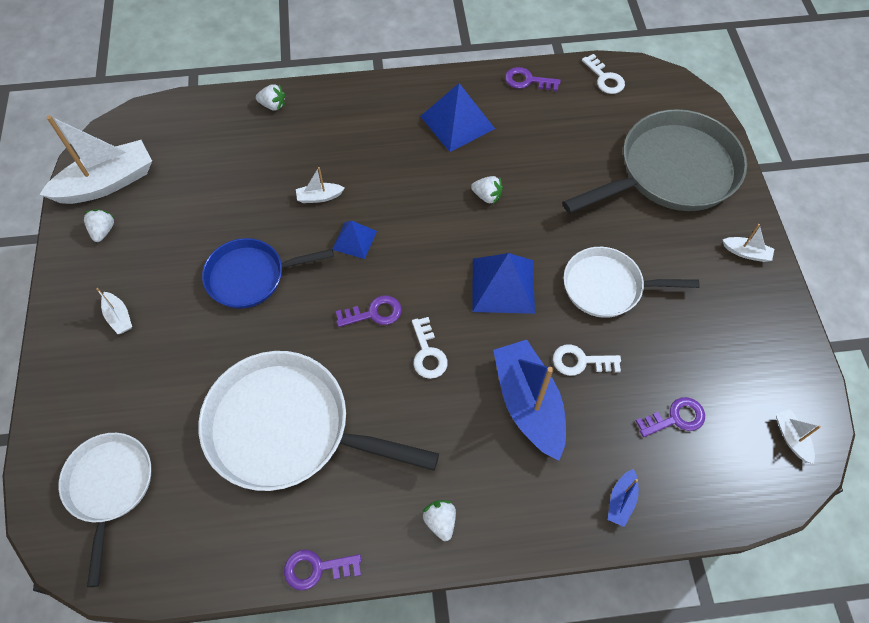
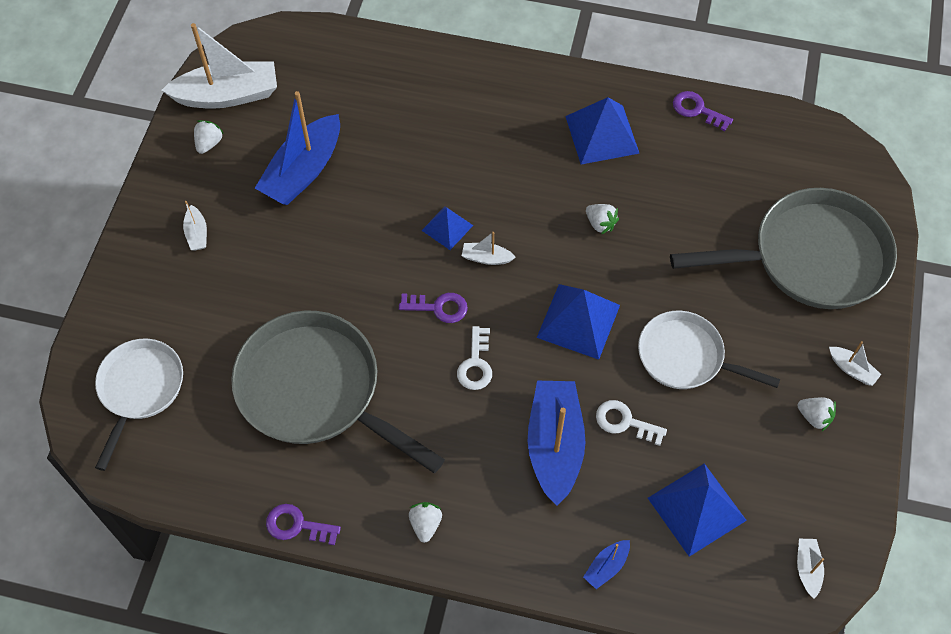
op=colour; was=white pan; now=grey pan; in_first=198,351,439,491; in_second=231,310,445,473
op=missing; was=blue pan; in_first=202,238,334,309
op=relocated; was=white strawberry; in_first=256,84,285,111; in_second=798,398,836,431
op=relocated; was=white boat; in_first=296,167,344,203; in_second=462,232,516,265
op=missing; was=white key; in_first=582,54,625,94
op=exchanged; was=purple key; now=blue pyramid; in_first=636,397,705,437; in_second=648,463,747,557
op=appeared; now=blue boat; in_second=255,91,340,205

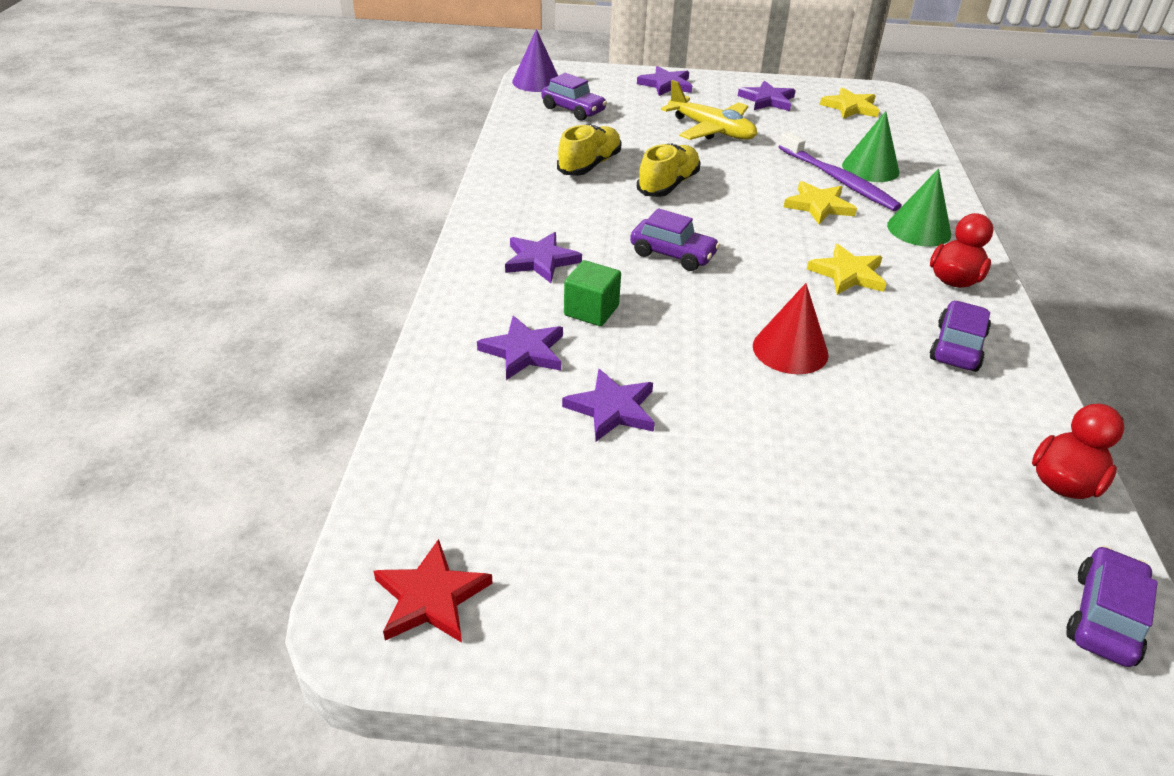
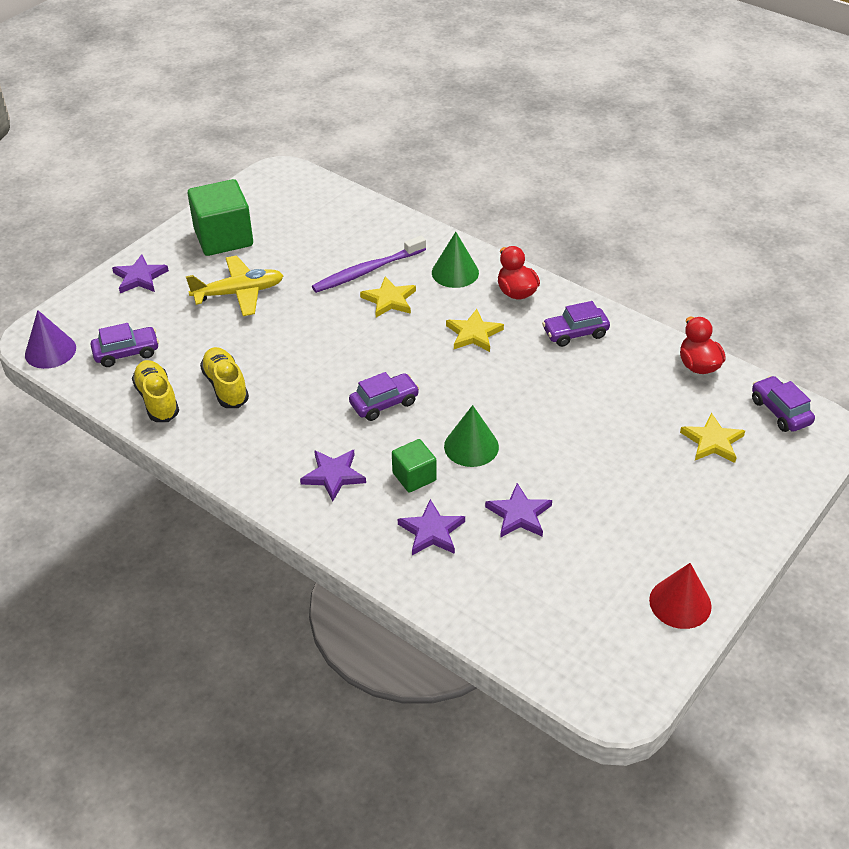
op=missing; was=red star; in_first=374,539,493,643
op=relocated; was=yellow shoe; in_first=637,144,700,197; in_second=132,360,179,422
op=exchanged; was=purple star; now=green cube; in_first=738,80,796,111; in_second=187,179,253,256
op=relocated; was=red cone; in_first=753,283,829,374; in_second=649,563,712,629
op=spun; was=purple toothbrush; in_first=779,132,902,211; in_second=312,235,426,293; clockwise=150
op=relocated; was=yellow star; in_first=820,88,879,119; in_second=680,412,745,463
op=relocated; was=green cone; in_first=842,111,899,182; in_second=444,405,499,467
op=spun; was=purple car; in_first=930,300,991,372; in_second=542,301,610,347; clockwise=-75

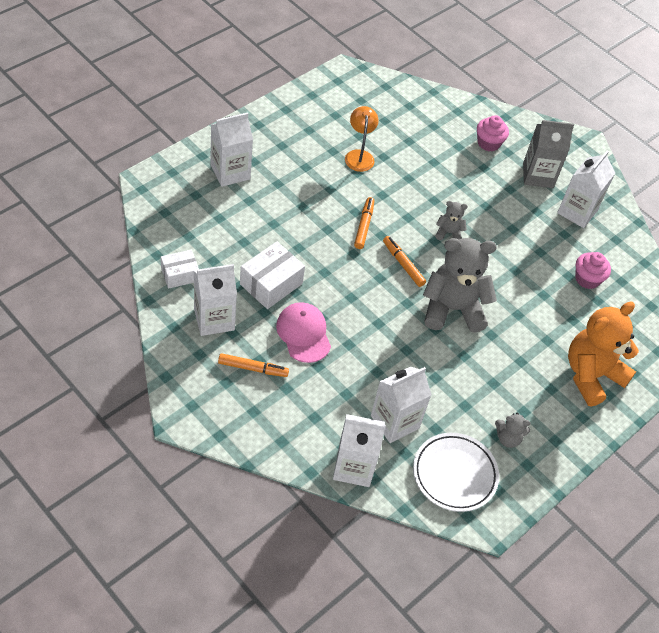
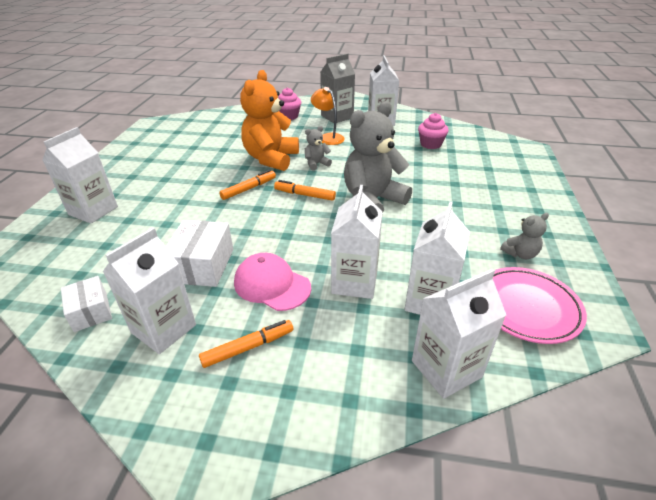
op=spun; was=white box; in_first=161,250,199,289; in_second=61,276,112,332; clockwise=-60
op=relocated; was=orange lamp; in_first=345,106,379,172; in_second=311,87,345,145
op=spun; was=orange marker; in_first=354,197,374,249; in_second=219,170,276,200; clockwise=75
op=colour; was=white plate; now=pink plate; in_first=413,433,499,512; in_second=493,267,587,344
op=relocated; was=orange teddy bear; in_first=568,301,639,407; in_second=240,70,299,171
op=appeared; now=white carton; in_second=331,185,382,299

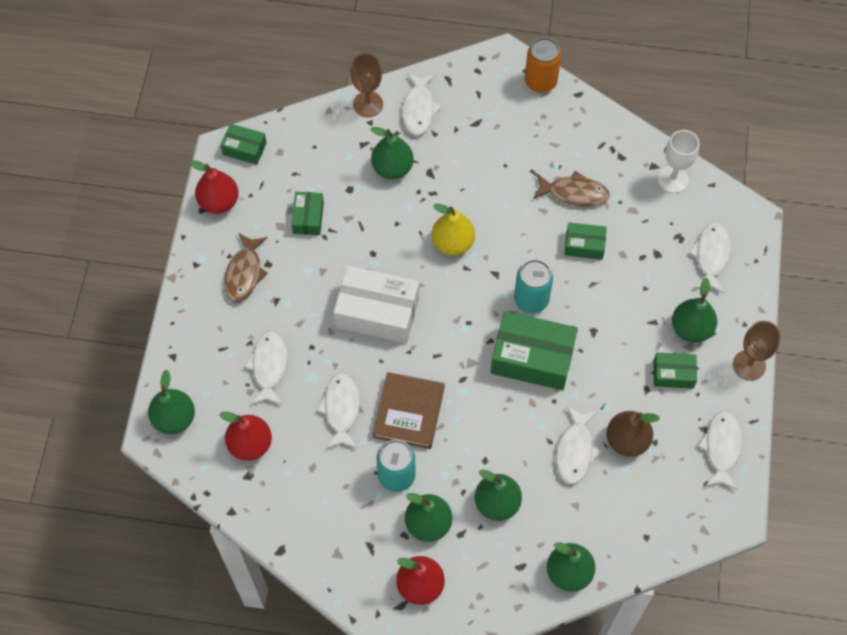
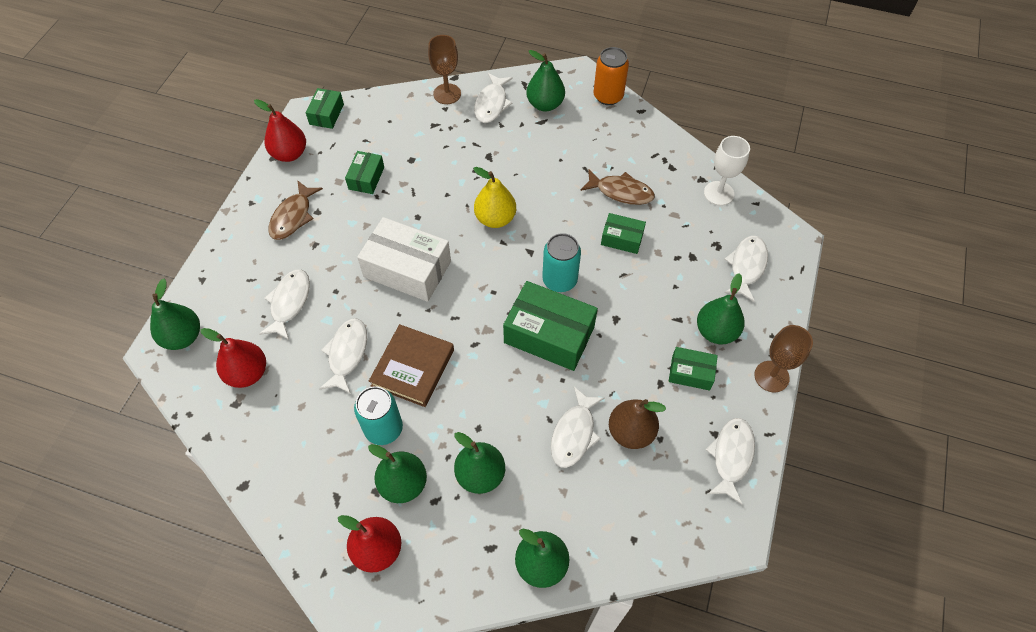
op=spun; was=green box; in_first=221,124,266,165; in_second=306,88,344,129; clockwise=75
op=relocated; was=green pear; in_first=371,127,414,179; in_second=526,50,565,112

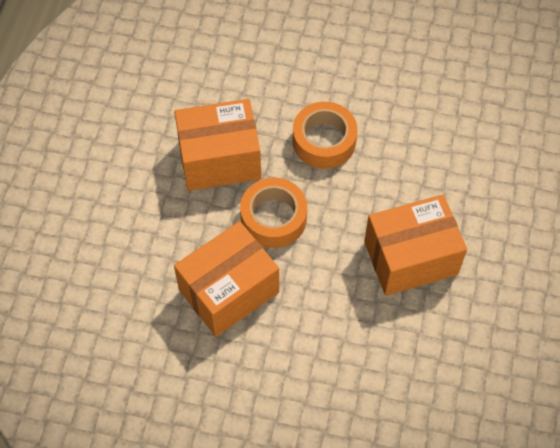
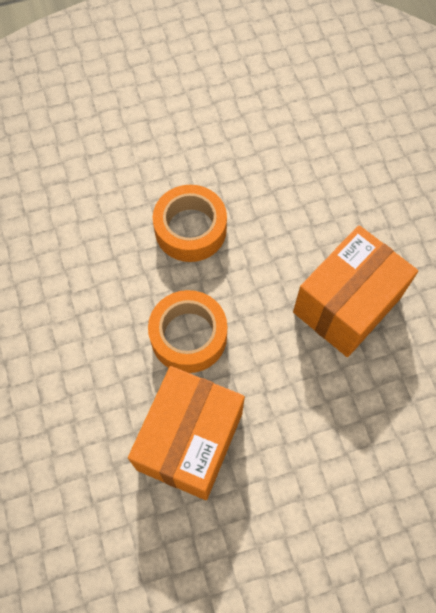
op=missing; was=orange box; in_first=174,99,261,191

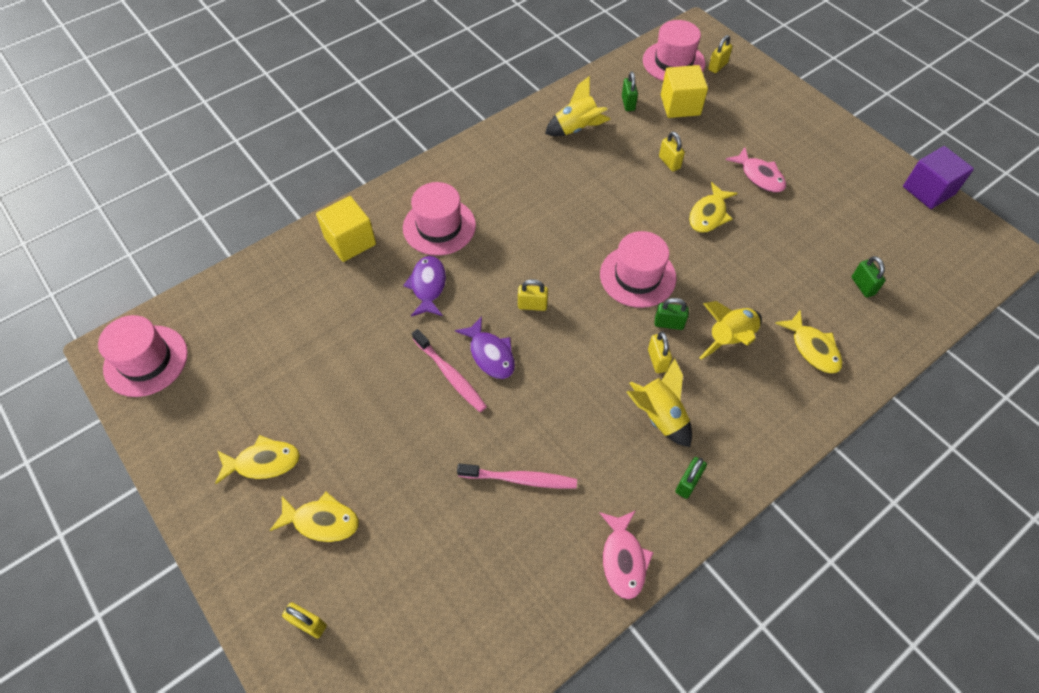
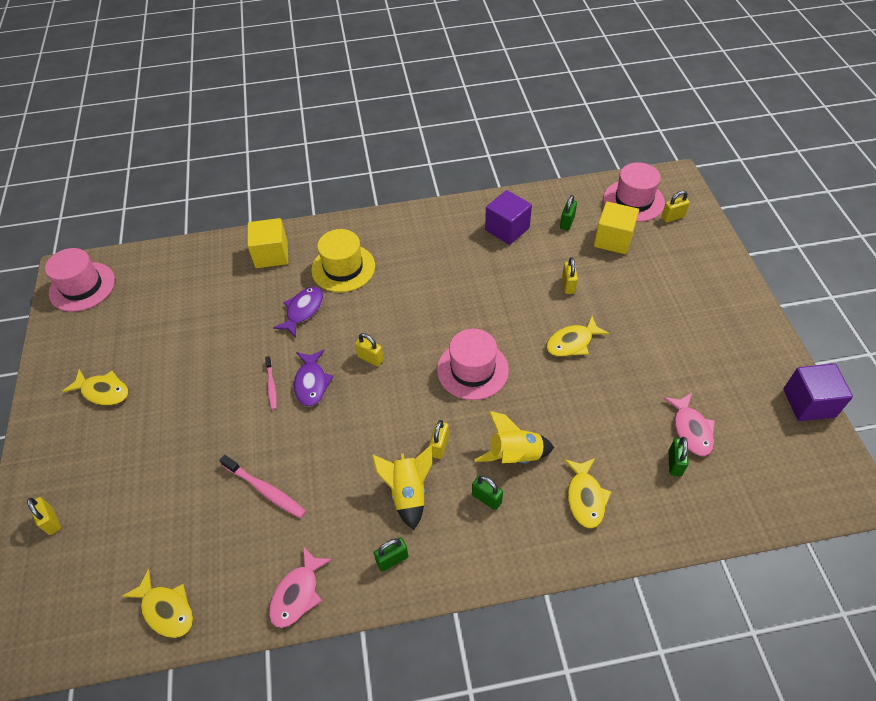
op=relocated; was=yellow fish; in_first=270,492,359,542; in_second=122,569,193,638
op=colour; was=pink hat; now=yellow hat; in_first=403,182,476,256; in_second=311,229,375,292
op=size; was=pink toothbrush; in_first=412,329,487,412; in_second=265,356,277,410; ratio=0.63
op=exchanged; was=yellow rocket; now=purple cube; in_first=545,76,611,136; in_second=485,190,532,245
op=relocated; was=green padlock; in_first=654,298,689,330; in_second=472,475,503,510
op=relocated; was=pink fish; in_first=725,147,786,193; in_second=663,393,715,456

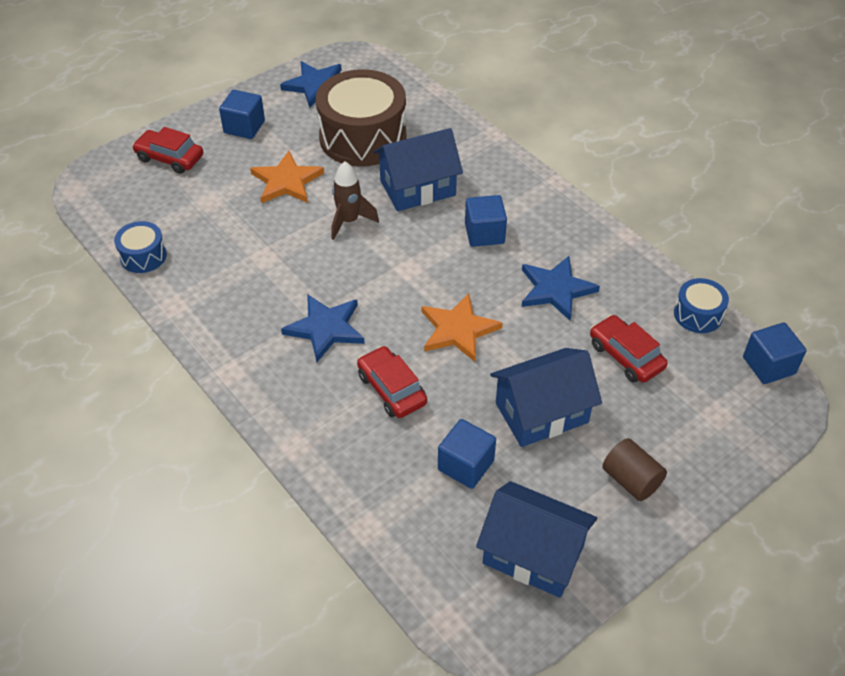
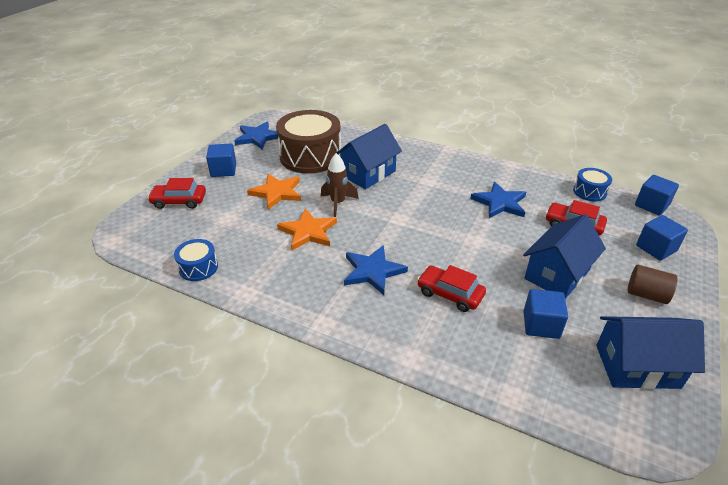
op=relocated; was=orange star; in_first=422,293,503,362; in_second=277,209,337,250
op=relocated; was=blue cube; in_first=465,195,507,247; in_second=636,215,688,261

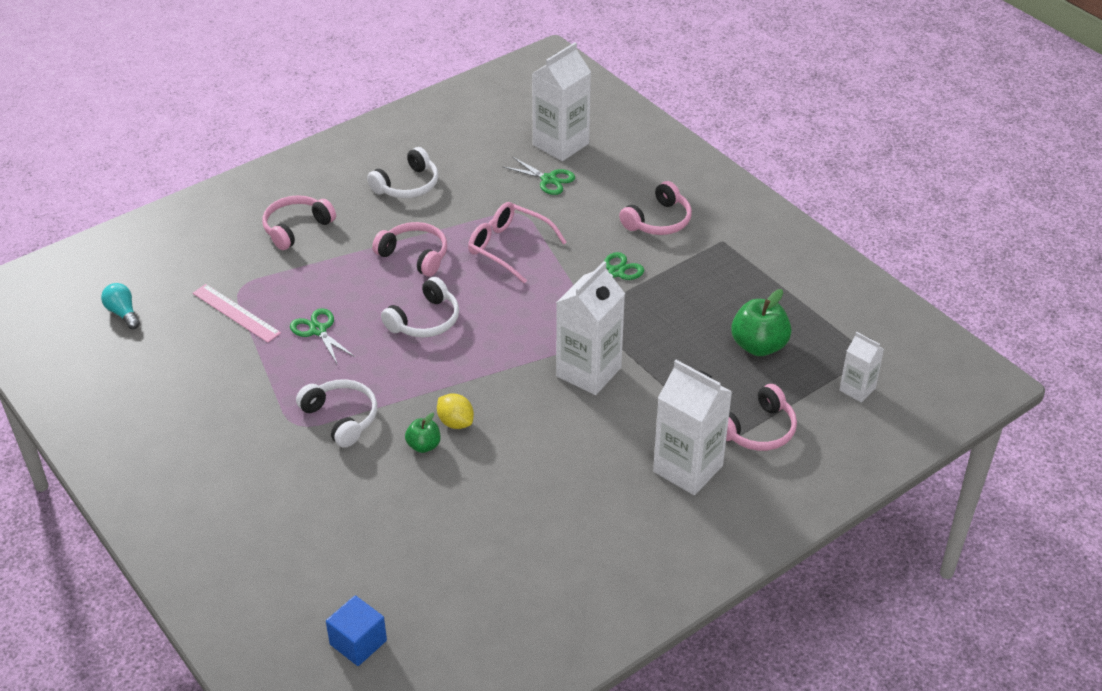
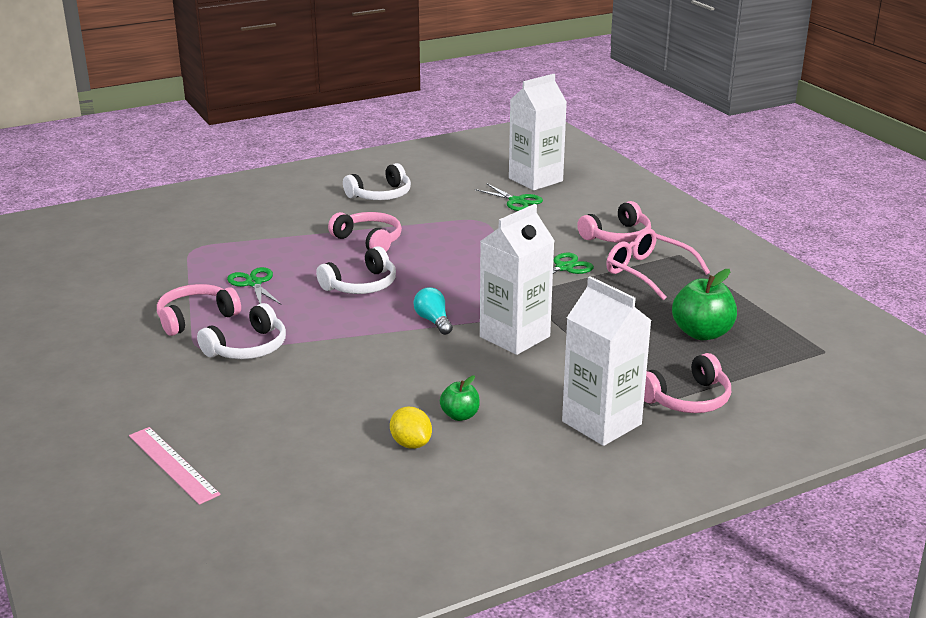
op=relocated; was=turquoise light bulb; in_first=101,283,140,329; in_second=414,287,453,335
op=relocated; was=pink ruler; in_first=193,284,281,343; in_second=129,427,221,505
op=relocated; was=pink headphones; in_first=262,195,336,250; in_second=157,284,241,336
op=spun; was=white headphones; in_first=296,379,377,448; in_second=197,303,286,359; clockwise=75
op=missing; was=blue cube; in_first=326,595,387,666
op=relocated; was=green apple; in_first=405,413,441,453; in_second=440,375,480,421
op=relocated; was=yellow lemon; in_first=437,393,474,429; in_second=390,407,432,449
op=relocated; was=pink glasses; in_first=468,202,567,283; in_second=606,228,710,300
op=missing; was=white carton; in_first=839,332,884,403

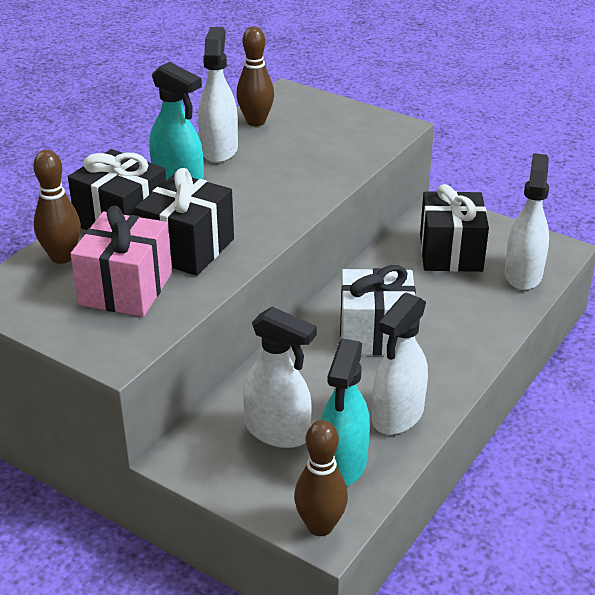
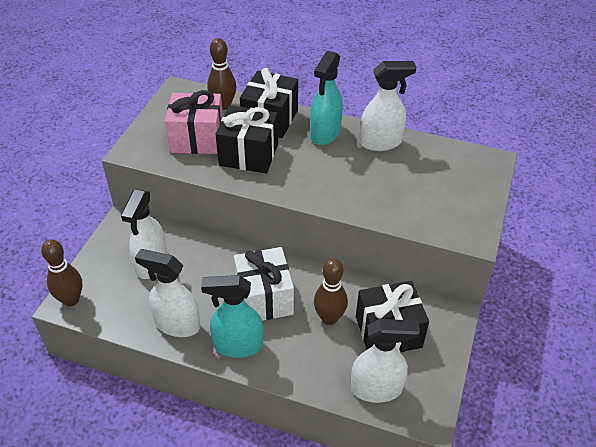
op=relocated; was=brown bowling pin; in_first=236,26,274,126; in_second=314,258,348,325
op=relocated; was=turquoise spray bottle; in_first=321,339,370,486; in_second=201,275,264,358

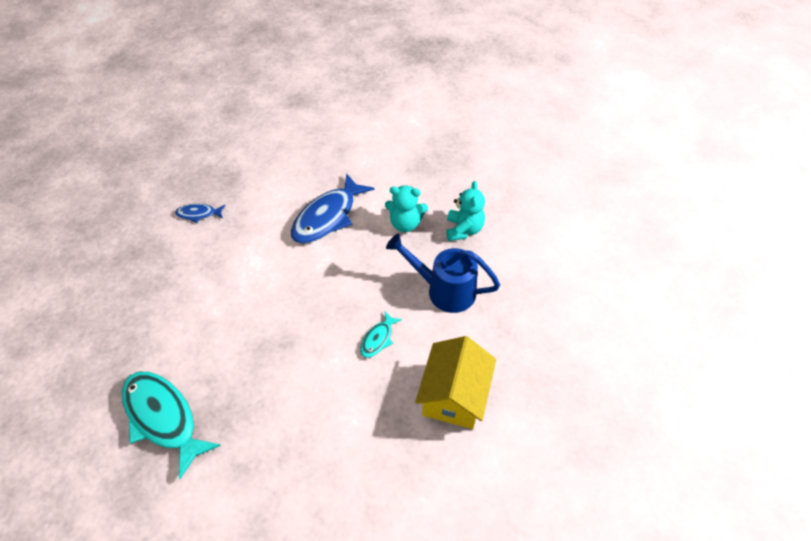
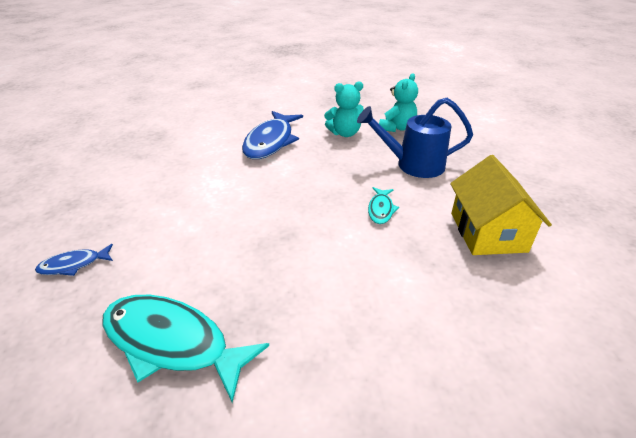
op=relocated; was=blue fish; in_first=175,204,226,223; in_second=35,244,113,276
op=spun; was=turquoise teddy bear; in_first=446,181,485,241; in_second=379,73,418,132; clockwise=45

